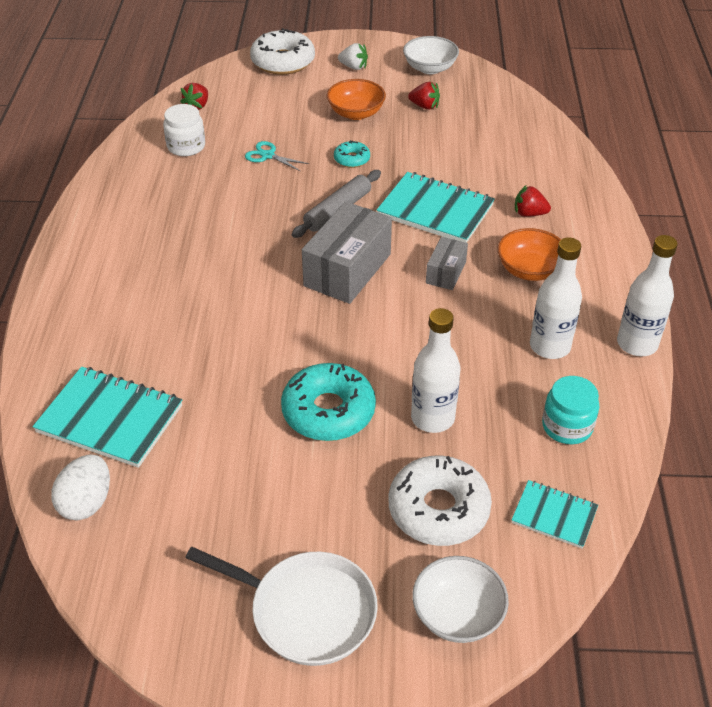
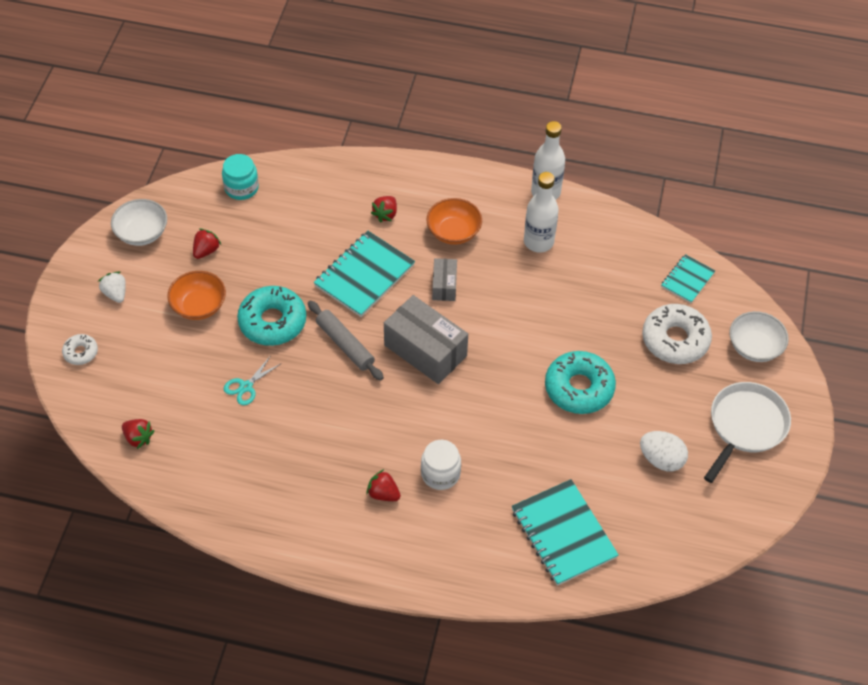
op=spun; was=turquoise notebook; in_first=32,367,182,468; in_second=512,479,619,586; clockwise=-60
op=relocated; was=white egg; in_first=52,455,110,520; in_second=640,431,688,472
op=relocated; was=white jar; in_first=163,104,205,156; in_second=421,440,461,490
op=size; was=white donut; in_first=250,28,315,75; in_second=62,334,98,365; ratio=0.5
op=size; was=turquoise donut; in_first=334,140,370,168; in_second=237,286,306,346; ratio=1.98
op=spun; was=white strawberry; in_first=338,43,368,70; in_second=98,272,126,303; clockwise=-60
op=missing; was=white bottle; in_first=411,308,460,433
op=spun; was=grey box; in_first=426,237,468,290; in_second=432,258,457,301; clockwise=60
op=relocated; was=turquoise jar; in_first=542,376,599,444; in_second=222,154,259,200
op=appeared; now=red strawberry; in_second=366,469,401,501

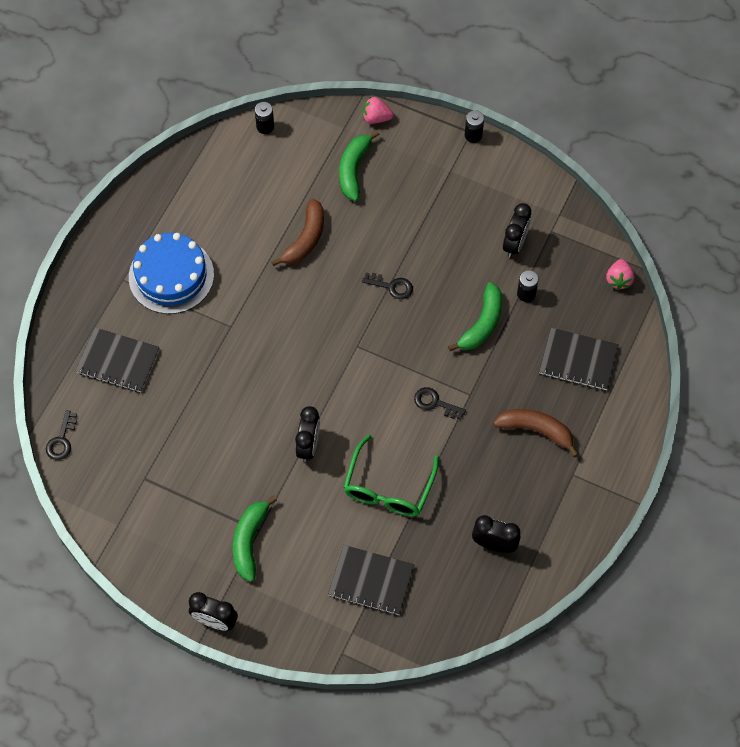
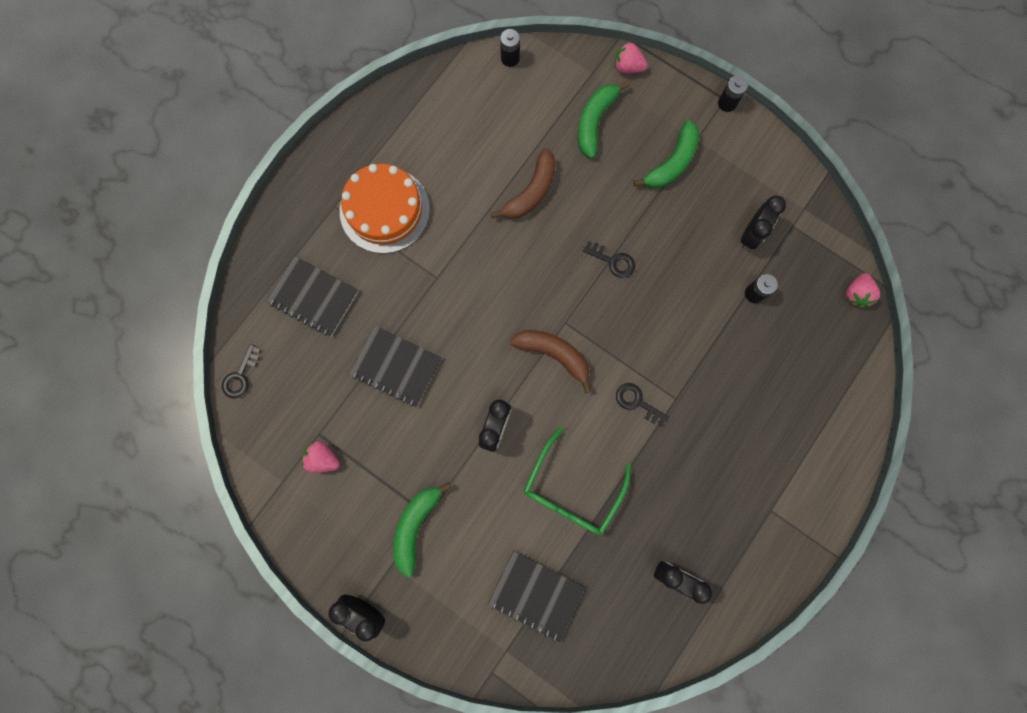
op=colour; was=blue cake; now=orange cake; in_first=129,233,214,314; in_second=340,164,430,254
op=relocated; was=green banana; in_first=448,282,502,351; in_second=634,120,700,188
op=relocated; was=brown banana; in_first=493,409,579,457; in_second=510,330,592,393
op=relocated; was=black notebook; in_first=539,328,619,390; in_second=349,326,442,407
op=appeared; now=pink strawberry; in_second=302,441,340,472

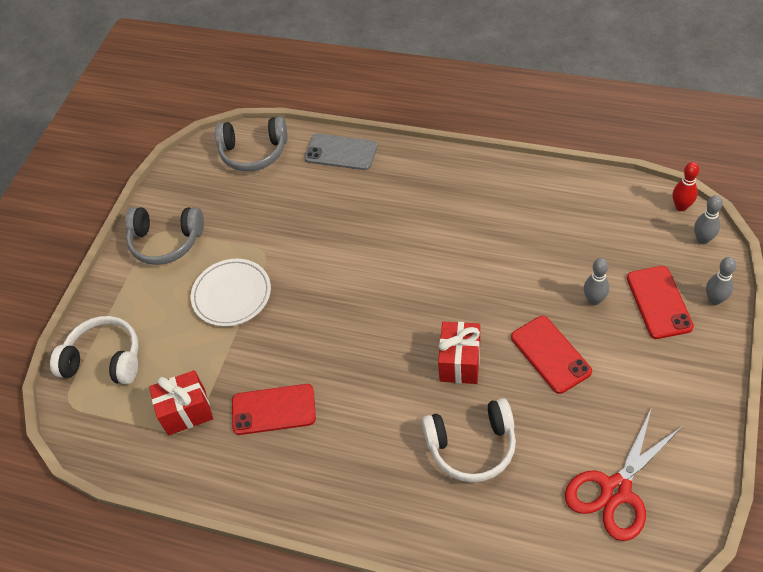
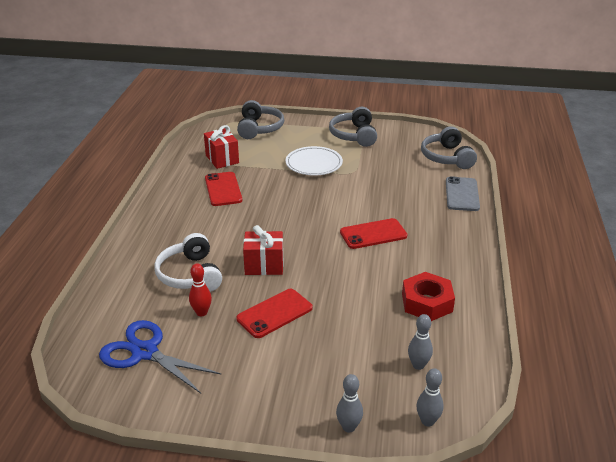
op=colour; was=white headphones; now=grey headphones; in_first=50,316,139,385; in_second=237,100,284,139
op=colour; was=red scissors; now=blue scissors; in_first=565,410,684,541; in_second=99,320,221,393
op=relocated; was=grey bowling pin; in_first=584,258,609,305; in_second=408,314,433,370
op=relocated; was=red phone; in_first=627,266,694,339; in_second=340,218,408,249
op=relocated; was=red bowling pin; in_first=673,162,699,211; in_second=189,263,212,316
op=appeared; now=red nut; in_second=402,272,455,321

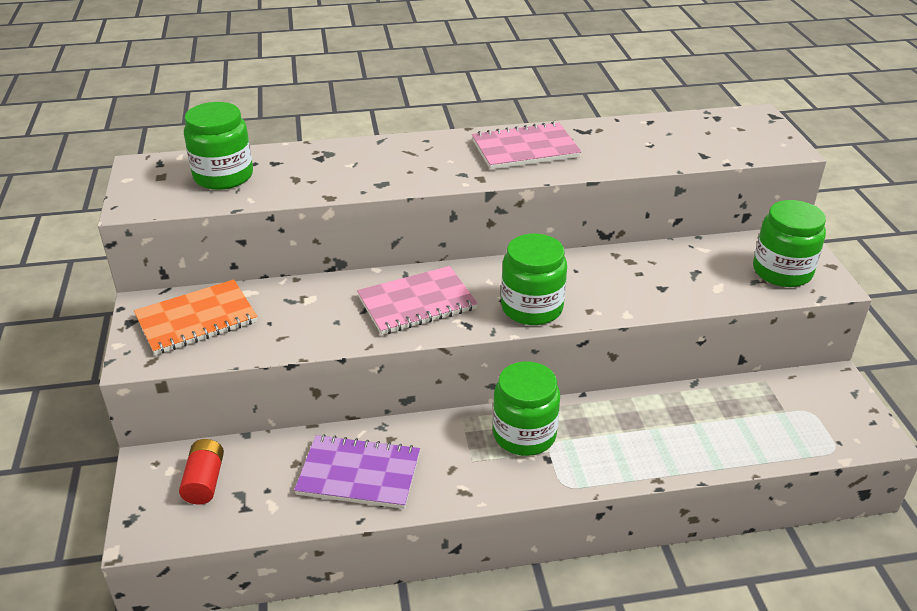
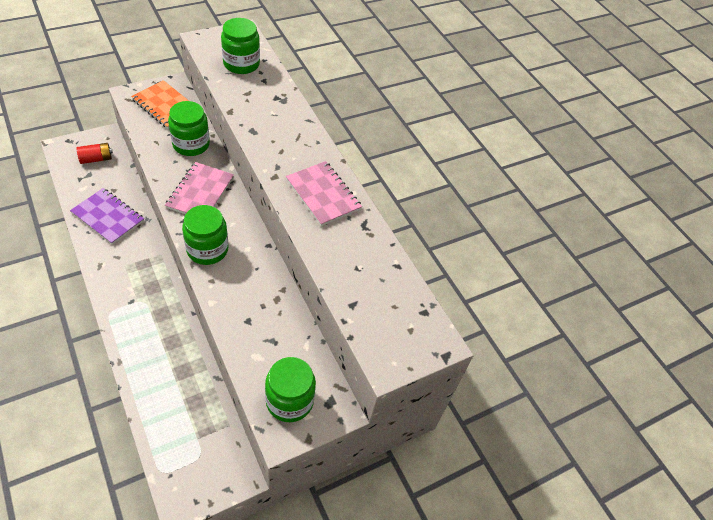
op=spun; was=purple notebook; in_first=294,434,420,509; in_second=70,188,144,245; clockwise=-45
op=spun; was=pink notebook; in_first=357,266,478,335; in_second=165,162,234,214; clockwise=60
op=relocated; was=green jar; in_first=493,361,560,456; in_second=168,101,210,156

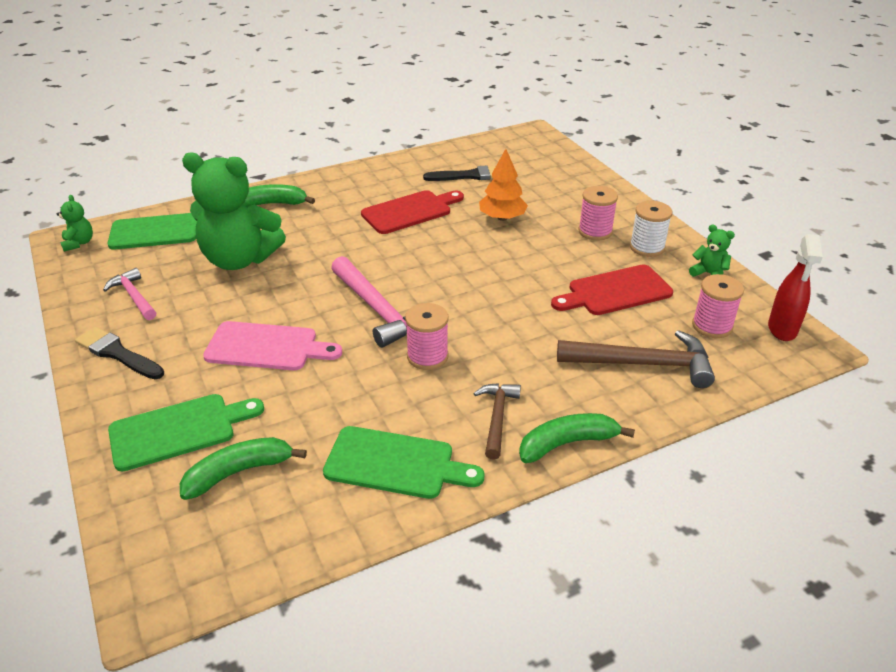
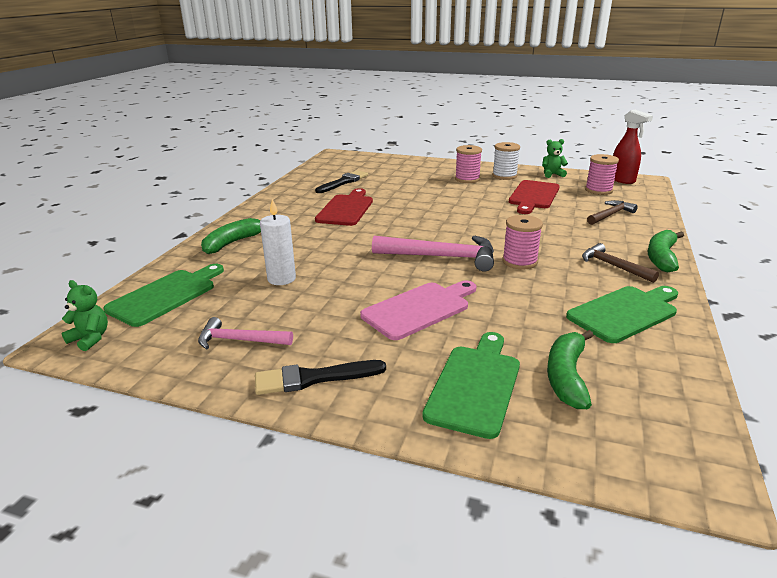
op=exchanged; was=green teddy bear; now=white candle; in_first=182,153,286,270; in_second=260,199,296,285
op=missing; was=orange tree; in_first=479,149,528,221
op=size; was=brown hammer; in_first=557,330,715,388; in_second=587,200,638,225; ratio=0.6

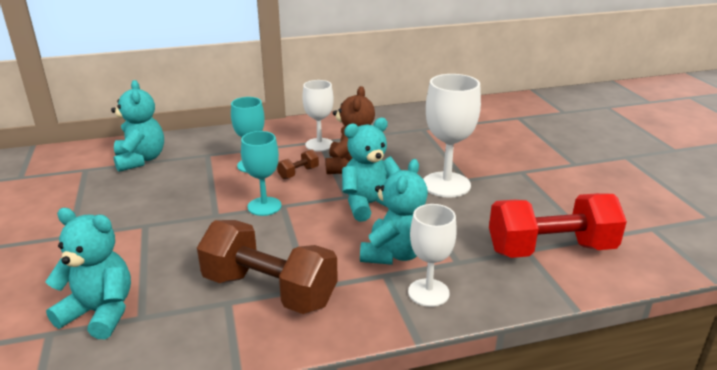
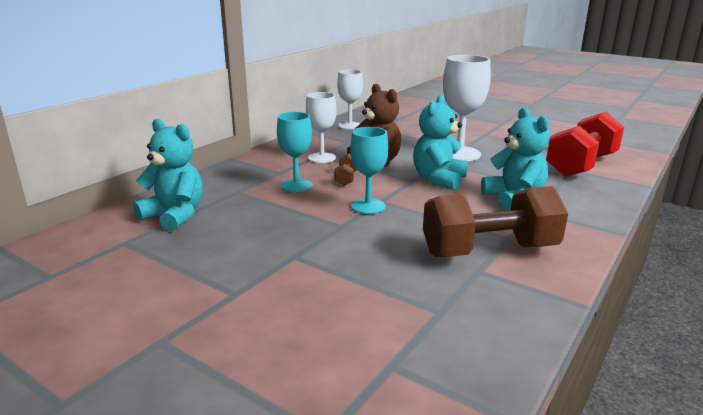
op=missing; was=turquoise teddy bear; in_first=45,208,131,339
op=relocated; was=white goblet; in_first=408,204,457,307; in_second=337,69,363,130

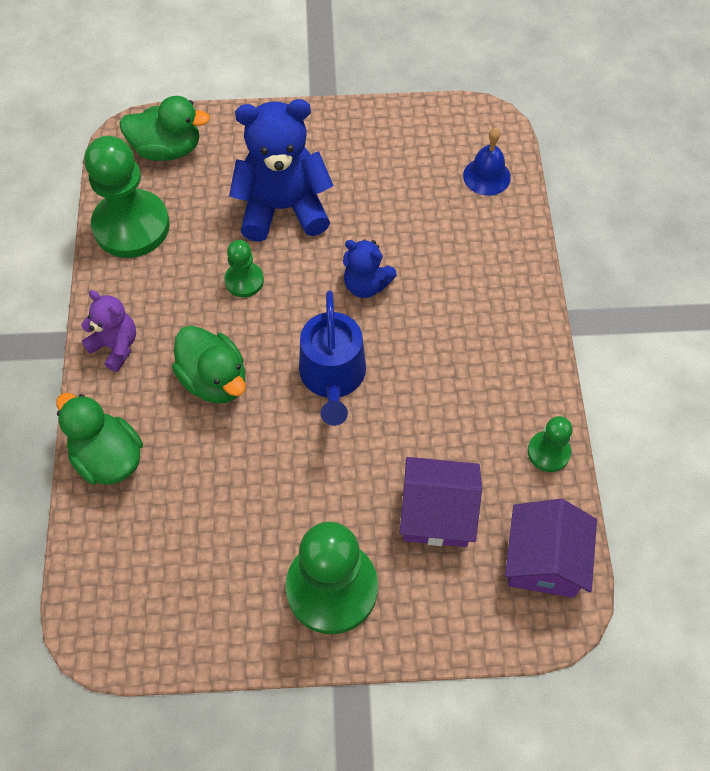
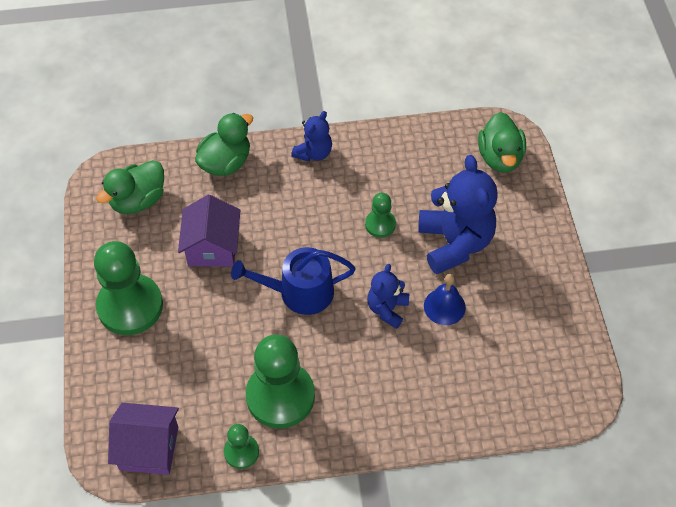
op=colour; was=purple teddy bear; now=blue teddy bear; in_first=81,290,136,372; in_second=291,111,332,162
op=relocated; was=green pawn; in_first=84,136,170,258; in_second=246,334,315,428
op=relocated; was=green duck; in_first=172,326,245,404; in_second=96,160,164,214
op=relocated; was=purple house; in_first=400,457,482,547; in_second=178,195,240,267
op=relocated; was=blue bell; in_first=463,128,511,196; in_second=424,274,466,325

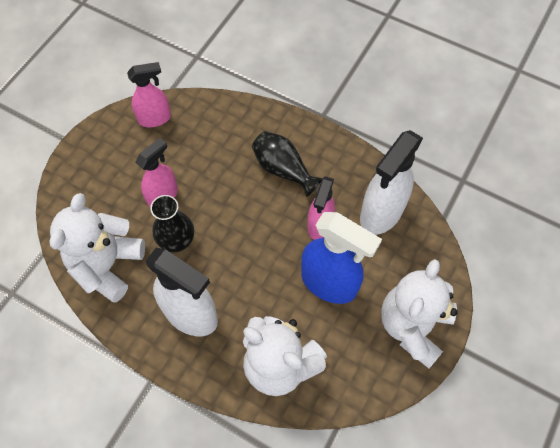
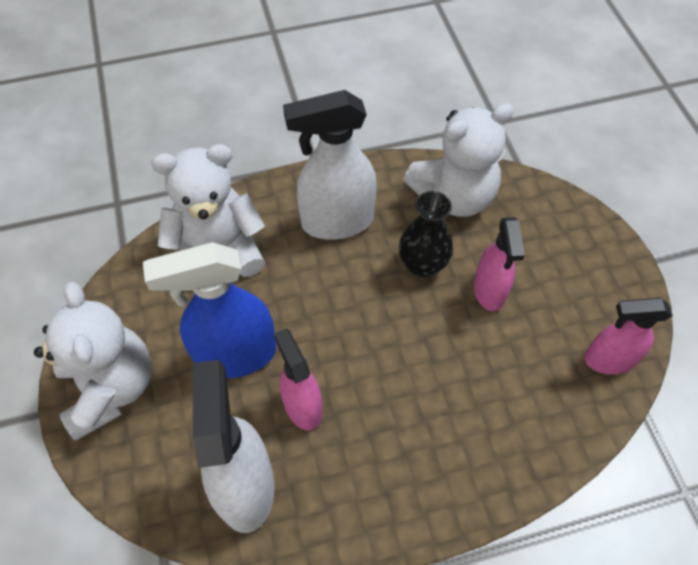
op=spun; was=white teddy bear; in_first=49,193,145,303; in_second=403,103,514,217; clockwise=90
op=spun; was=pink spray bottle; in_first=127,62,171,127; in_second=584,298,673,375; clockwise=60
op=missing; was=black vase; in_first=252,131,322,197

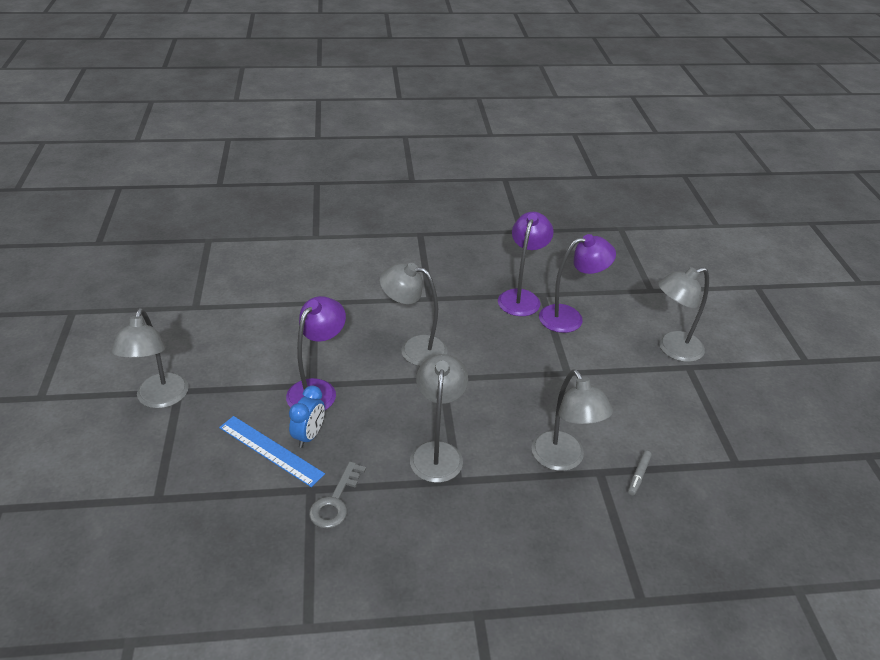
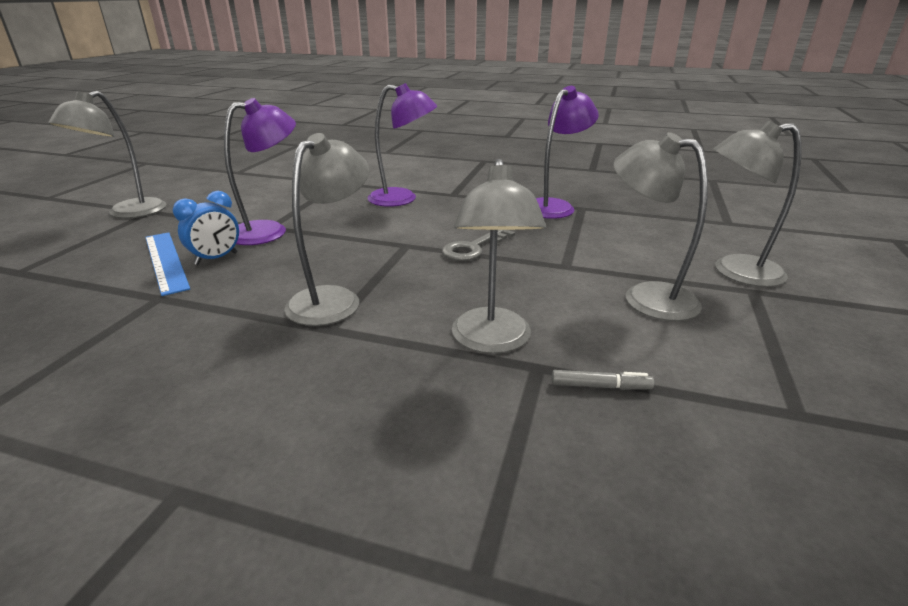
op=relocated; was=grey key; in_first=309,461,366,529; in_second=442,230,515,261
op=relocated; was=grey lamp; in_first=380,263,448,366; in_second=613,132,708,321
op=relocated; was=purple lamp; in_first=539,234,616,333; in_second=368,83,437,207
op=spun; was=grey marker; in_first=628,450,652,496; in_second=552,370,654,390; clockwise=-135

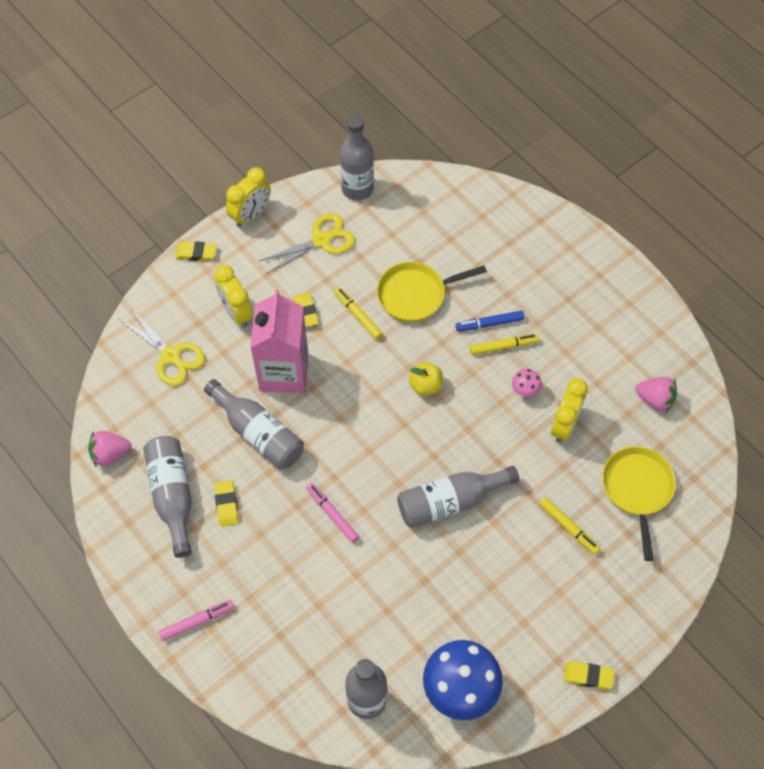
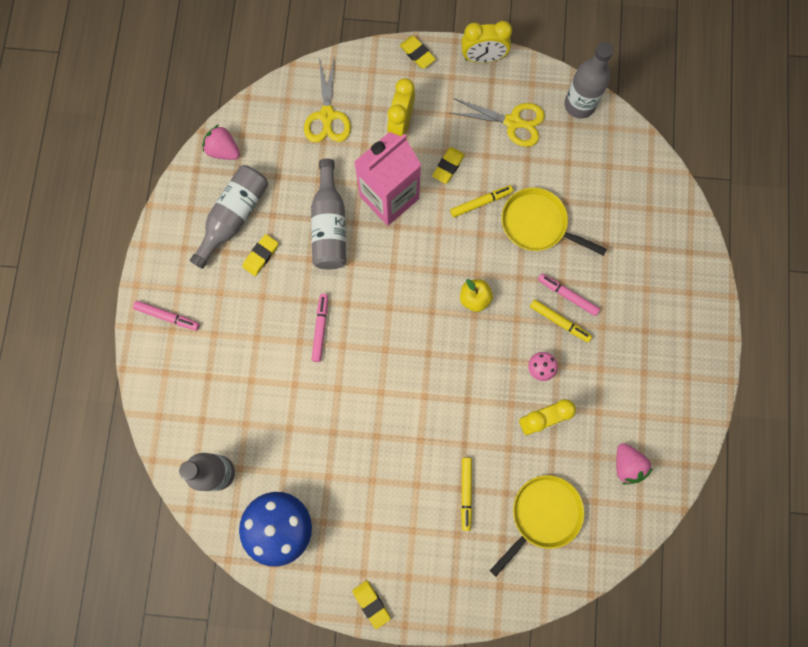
op=spun; was=yellow marker; in_first=334,287,383,340; in_second=450,185,513,218; clockwise=60
op=missing; was=grey bottle; in_first=397,466,519,528
op=colour; was=blue marker; now=pink marker; in_first=456,311,525,331; in_second=538,274,600,316

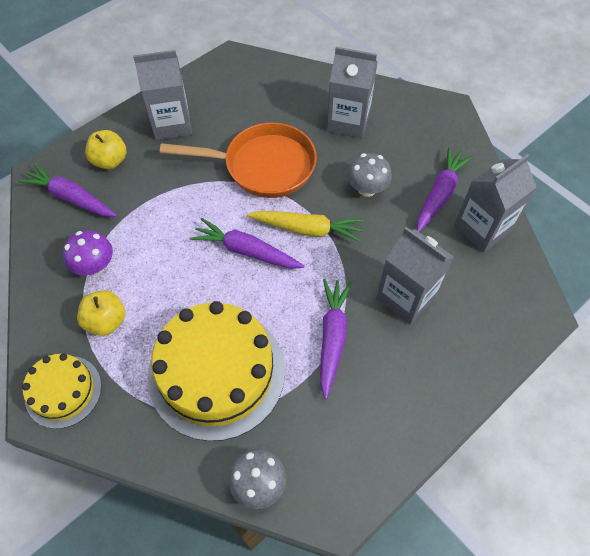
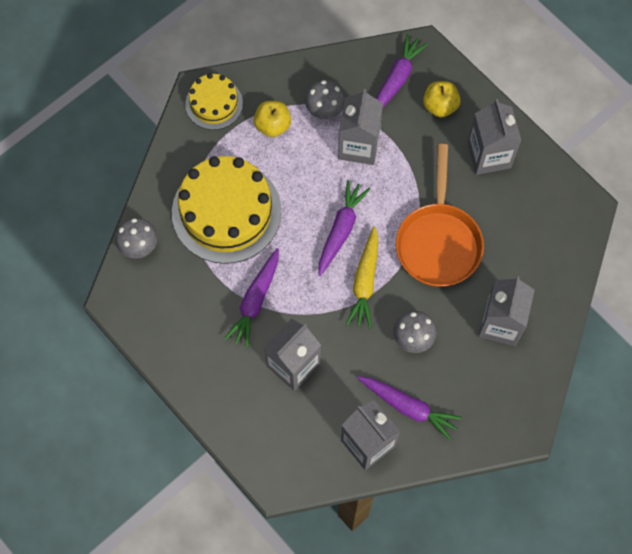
op=colour; was=purple mushroom; now=grey mushroom; in_first=63,230,113,275; in_second=305,80,345,119
op=spun; was=purple carrot; in_first=320,279,352,399; in_second=224,248,279,348; clockwise=105
op=appeared; now=grey carton; in_second=338,89,383,165

